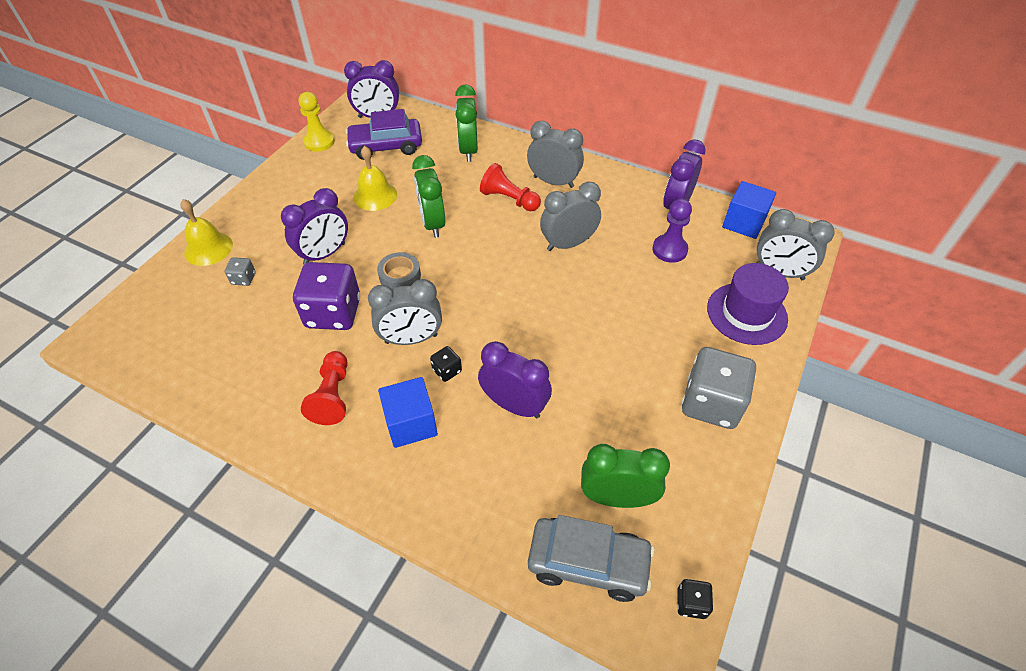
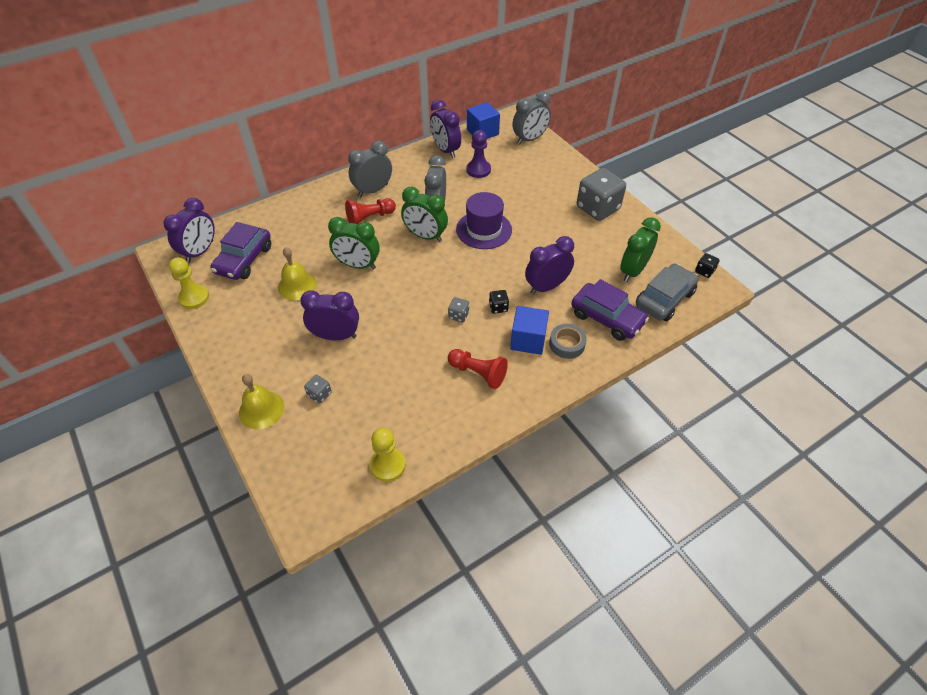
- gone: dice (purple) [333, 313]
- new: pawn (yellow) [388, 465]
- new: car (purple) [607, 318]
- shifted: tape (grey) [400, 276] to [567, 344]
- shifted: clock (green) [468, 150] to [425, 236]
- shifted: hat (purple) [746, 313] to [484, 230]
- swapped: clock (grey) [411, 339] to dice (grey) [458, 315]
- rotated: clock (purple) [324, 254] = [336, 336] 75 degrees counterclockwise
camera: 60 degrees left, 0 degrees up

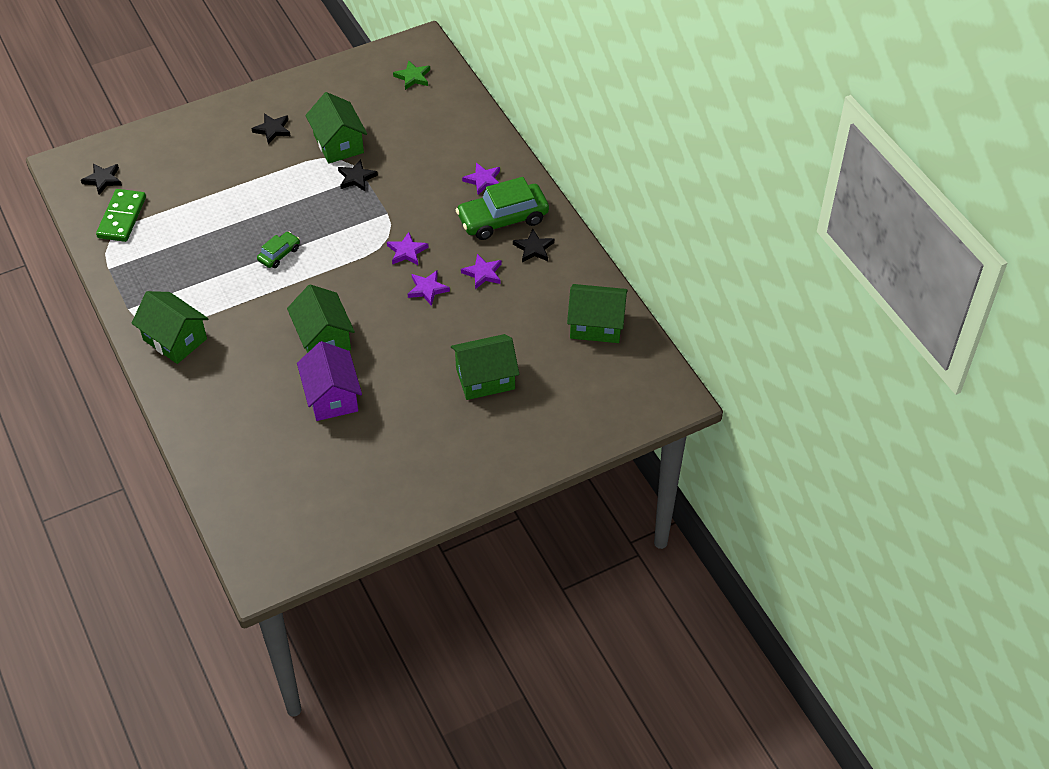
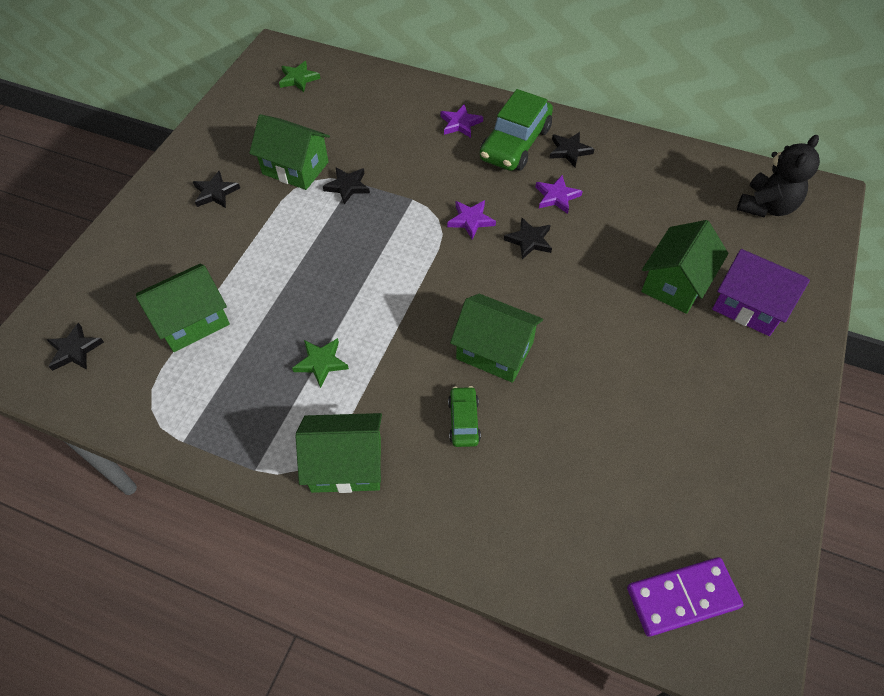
- gone: domino (green) [122, 217]
- new: star (green) [321, 363]
- new: domino (purple) [682, 597]
- new: teddy bear (black) [766, 206]
- shifted: car (green) [279, 254] to [463, 421]
- shifted: house (purple) [332, 396] to [749, 305]
- shifted: house (green) [596, 325] to [192, 321]
- repainted: star (purple) [427, 289] to star (black) [529, 240]
camera: 40 degrees left, 5 degrees up

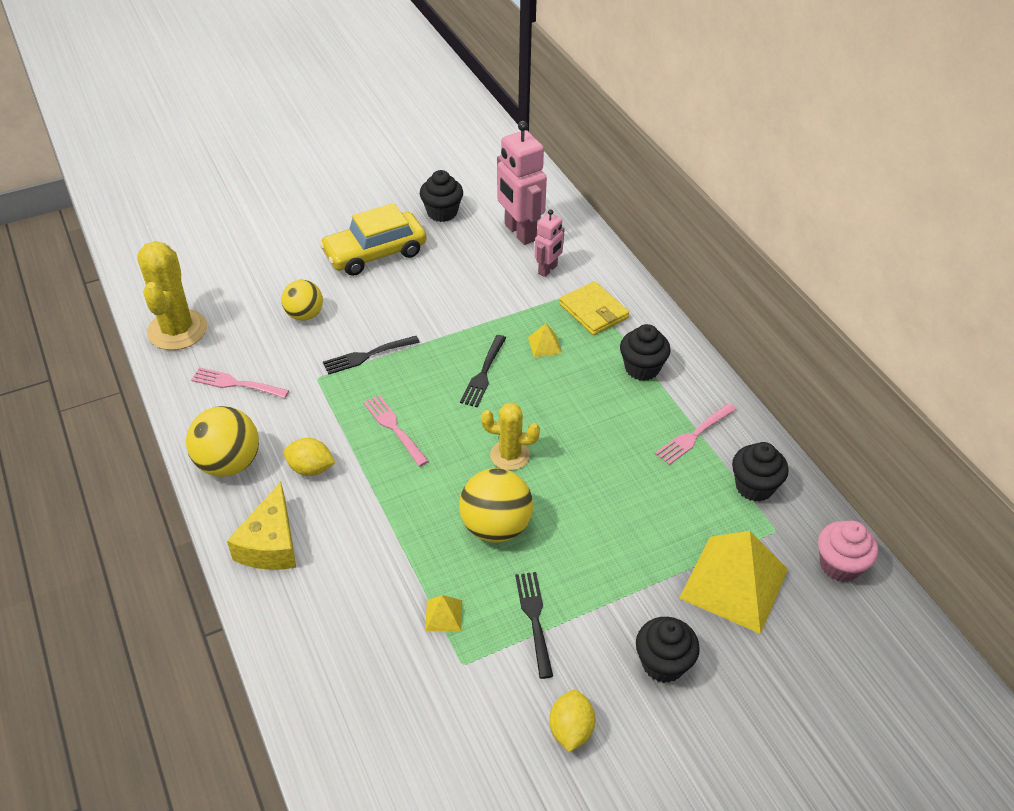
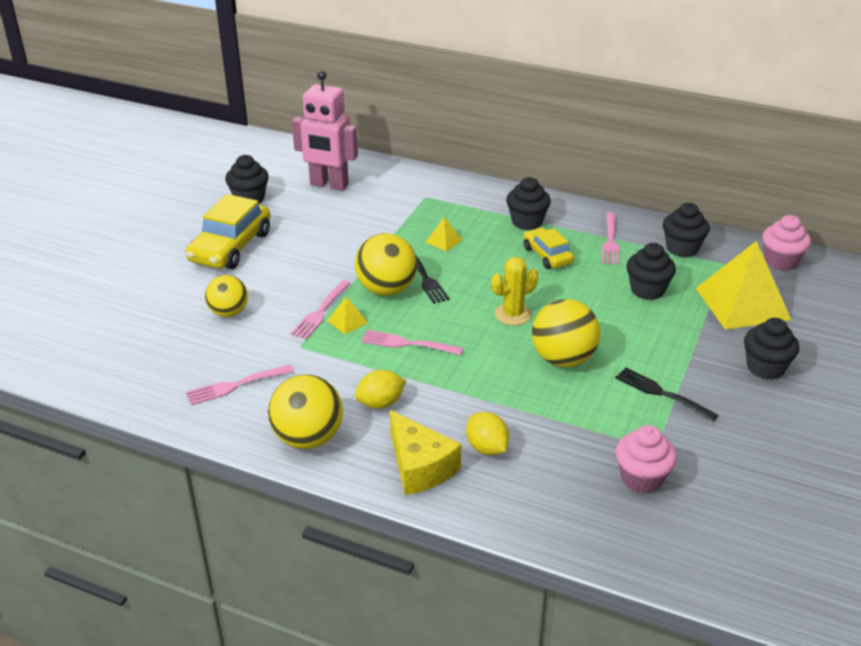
- gone: cactus (yellow) [177, 330]
- gone: robot (pink) [548, 269]
- gone: wallet (yellow) [593, 311]
- new: ball (yellow) [386, 289]
- new: car (yellow) [547, 255]
- new: cupcake (pink) [641, 478]
- new: cupcake (black) [647, 290]
- shifted: pyramid (yellow) [443, 615] to [347, 321]
- shifted: lemon (yellow) [571, 730] to [487, 448]
- repainted: fork (black) [367, 355] to fork (pink) [320, 312]
camera: 40 degrees left, 10 degrees down

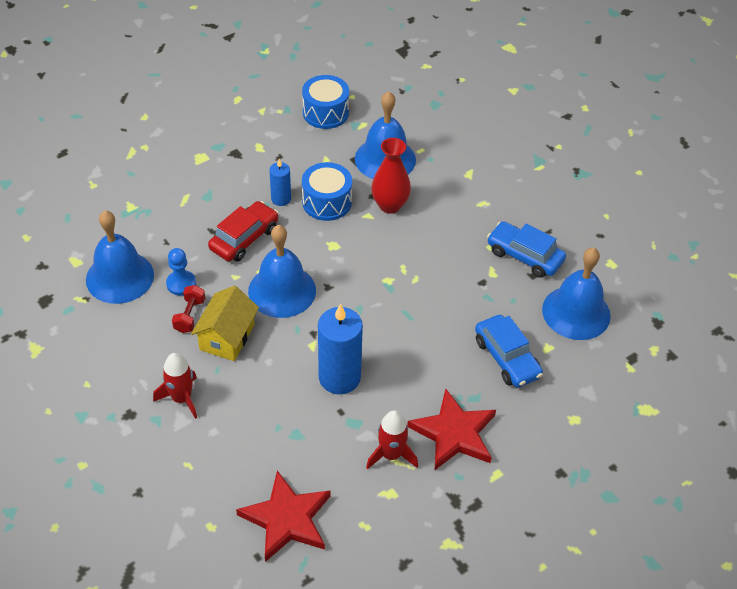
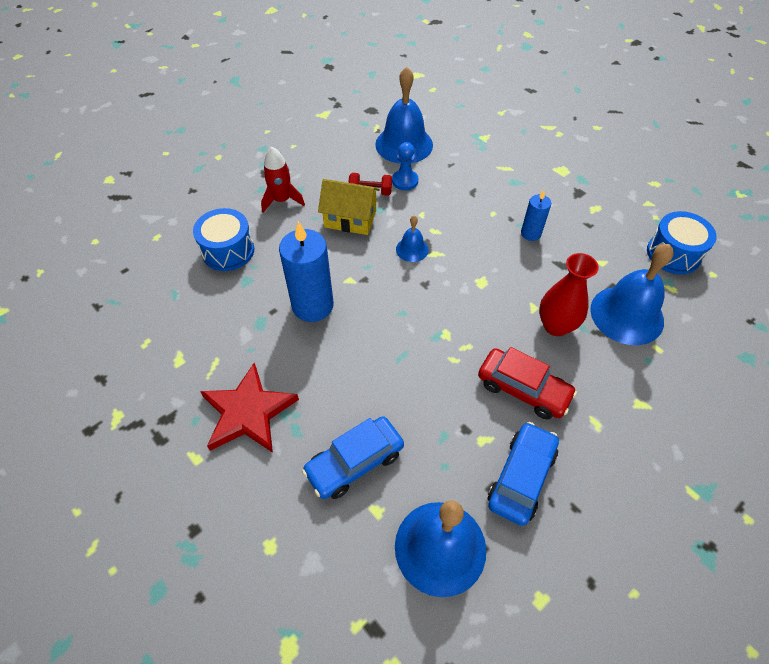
- gone: star (red) [286, 519]
- gone: rocket (red) [391, 455]
- shifted: car (red) [244, 238] to [523, 389]
- shifted: drum (blue) [327, 202] to [228, 251]
- scaled: bell (blue) [282, 291] = [412, 249] x0.49
camera: 85 degrees right, 5 degrees up

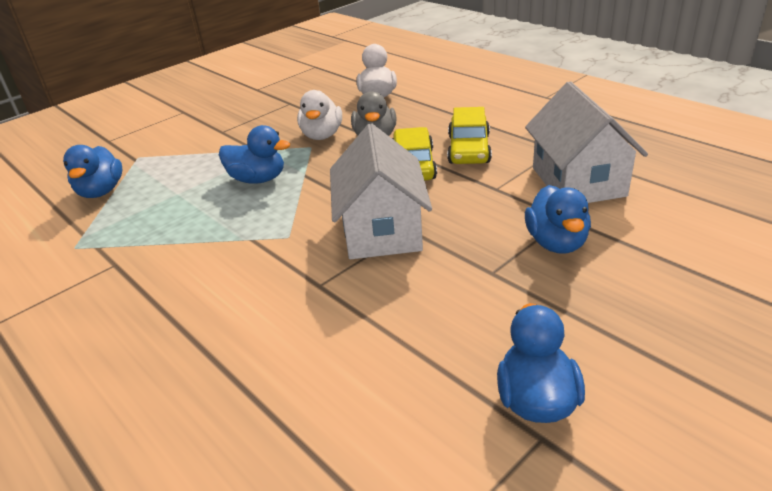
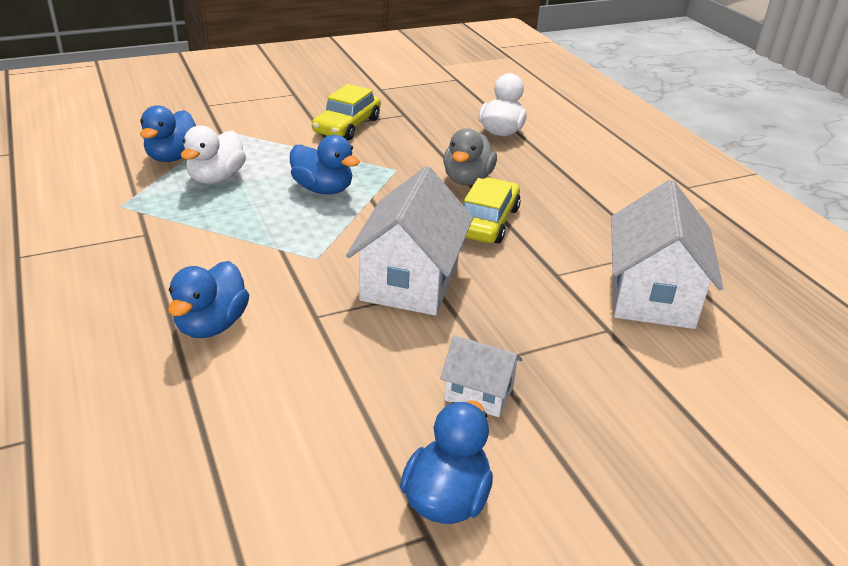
- new: house (white) [479, 393]
- shifted: duck (white) [322, 135] to [216, 178]
- shifted: car (yellow) [469, 149] to [347, 126]
- shifted: duck (blue) [556, 243] to [212, 325]
camera: 15 degrees right, 0 degrees up

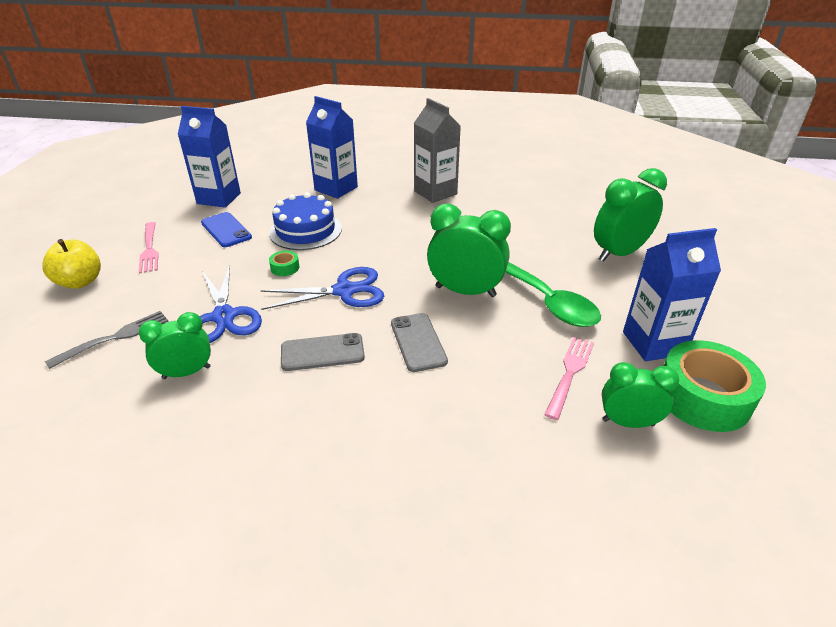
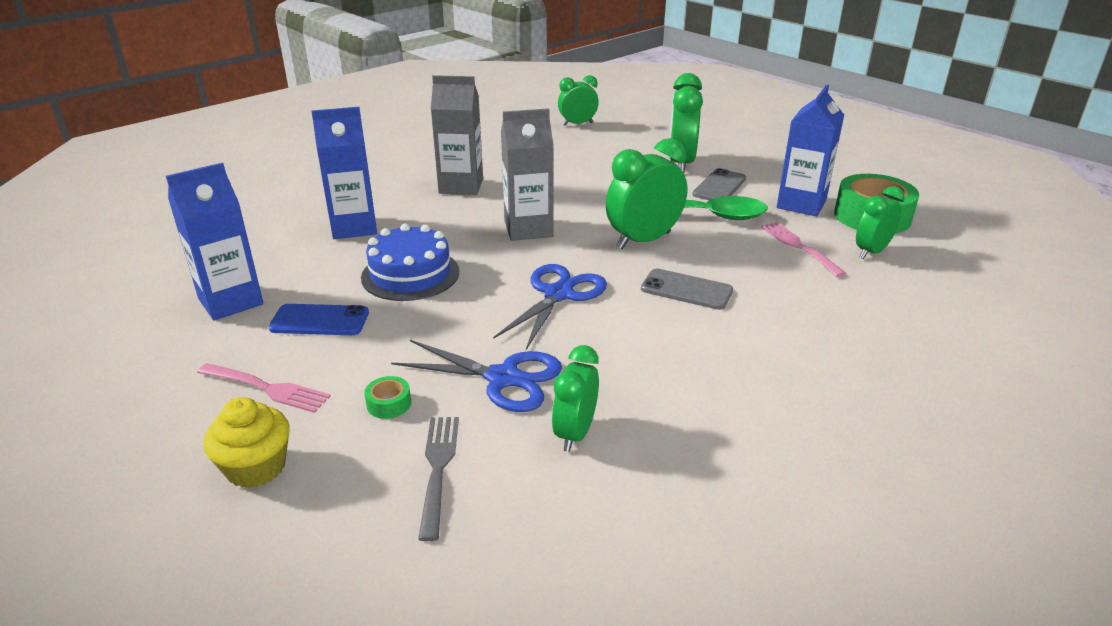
- new: carton (grey) [528, 229]
- new: clock (green) [577, 124]
- shifted: tape (green) [285, 268] to [389, 404]
- shifted: phone (grey) [322, 352] to [719, 186]
- swapped: apple (yellow) [80, 282] to cupcake (yellow) [256, 467]
camera: 50 degrees left, 5 degrees down

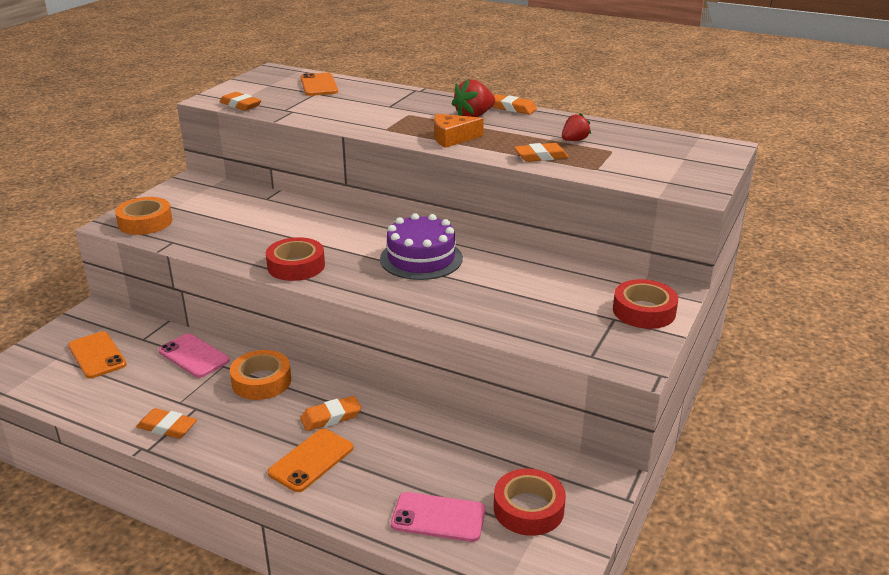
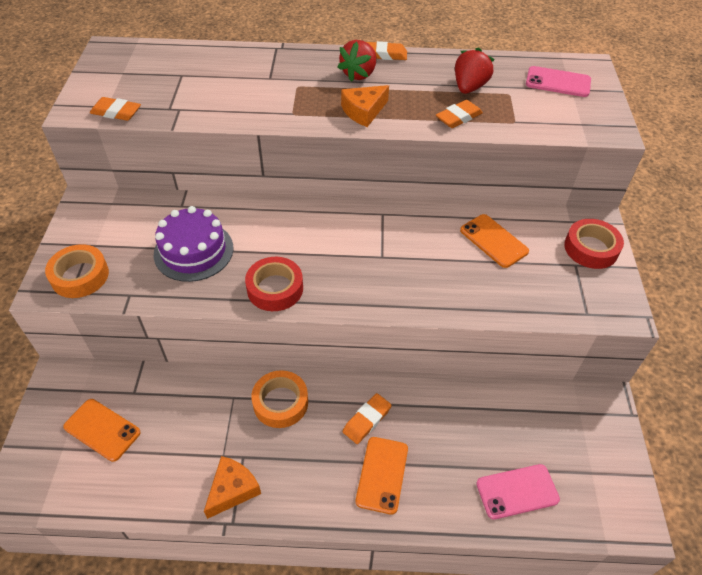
- gone: tape (red) [528, 509]
- shifted: phone (pink) [194, 356] to [558, 82]
- shifted: phone (orange) [319, 85] to [493, 241]
- shifted: cake (purple) [421, 258] to [193, 251]
- swapped: eraser (orange) [167, 427] to cheese (orange) [232, 490]
- scaled: strawberry (red) [574, 140] = [469, 87] x1.53
camera: 25 degrees left, 20 degrees up

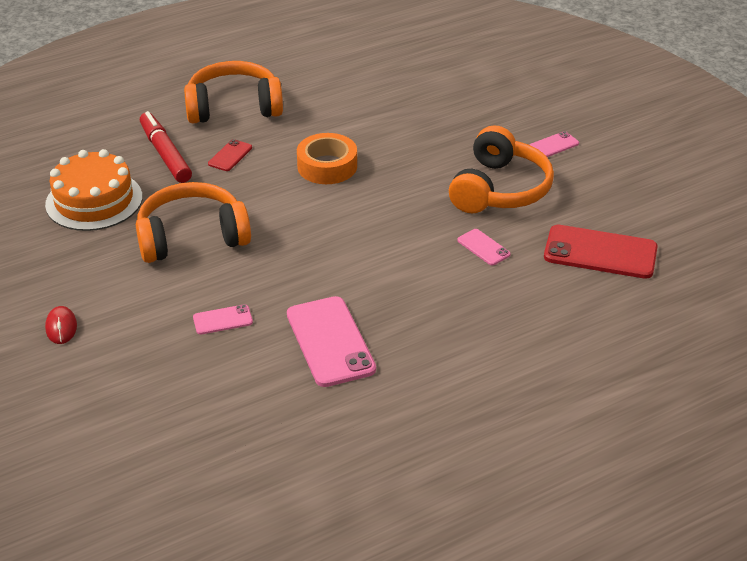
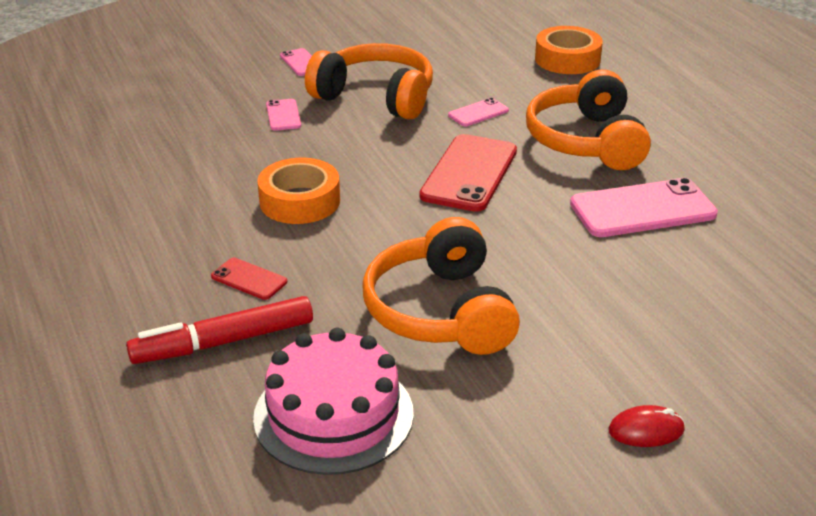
- new: tape (orange) [567, 59]
- shifted: headphones (orange) [234, 107] to [586, 141]
- shifted: phone (pink) [223, 320] to [283, 115]
- shifted: phone (red) [600, 252] to [469, 173]
- repainted: cake (orange) [94, 200] to cake (pink) [333, 415]
camera: 85 degrees left, 5 degrees down

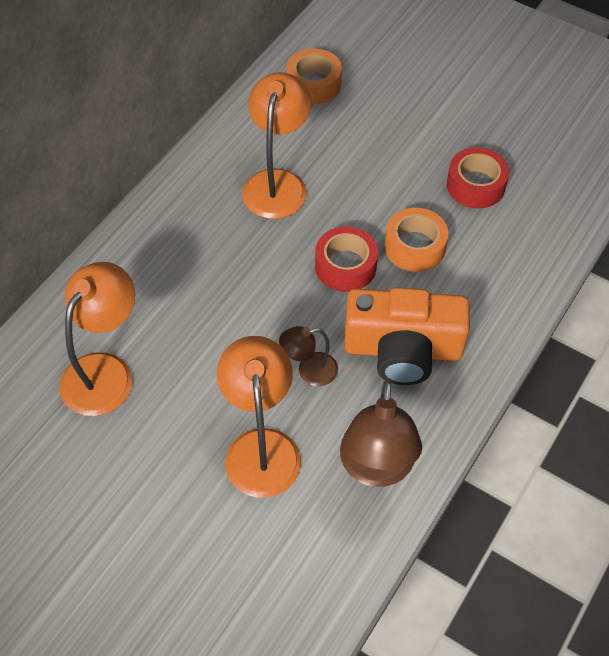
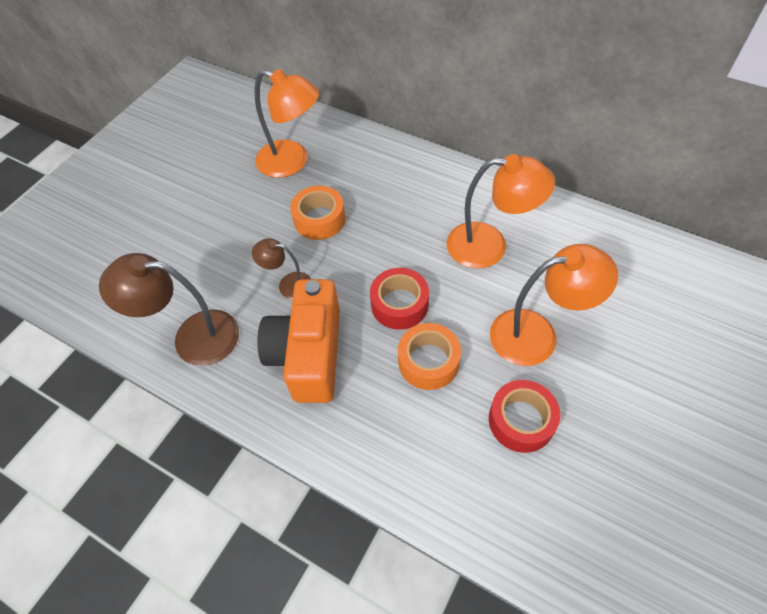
- shifted: lamp (orange) [261, 447] to [537, 334]
- shifted: tape (orange) [314, 84] to [319, 219]
- rotated: lamp (brown) [309, 371] = [288, 284] 60 degrees counterclockwise
camera: 90 degrees right, 0 degrees up

